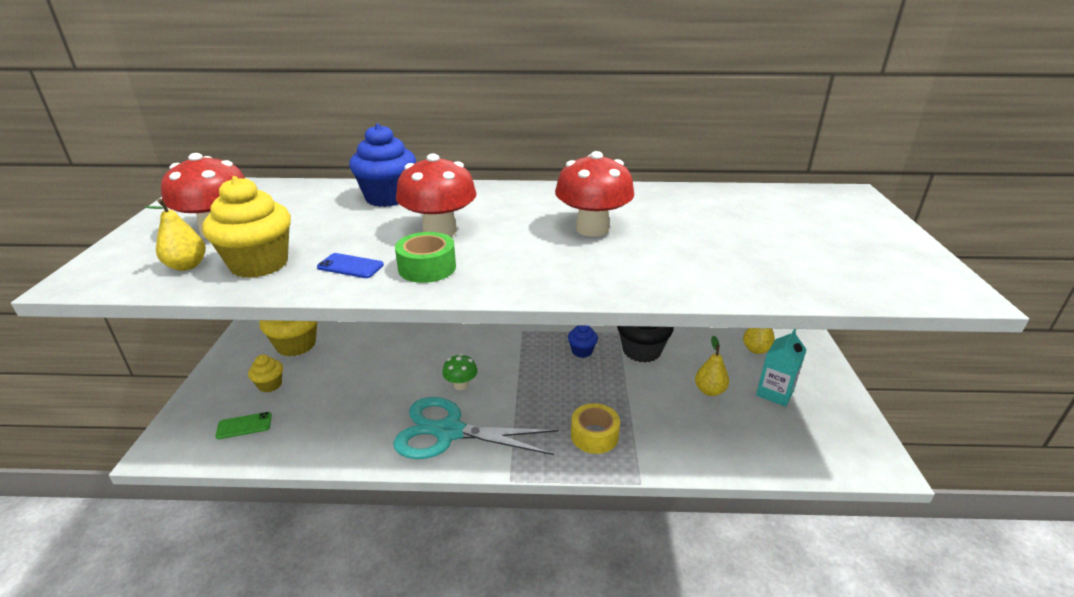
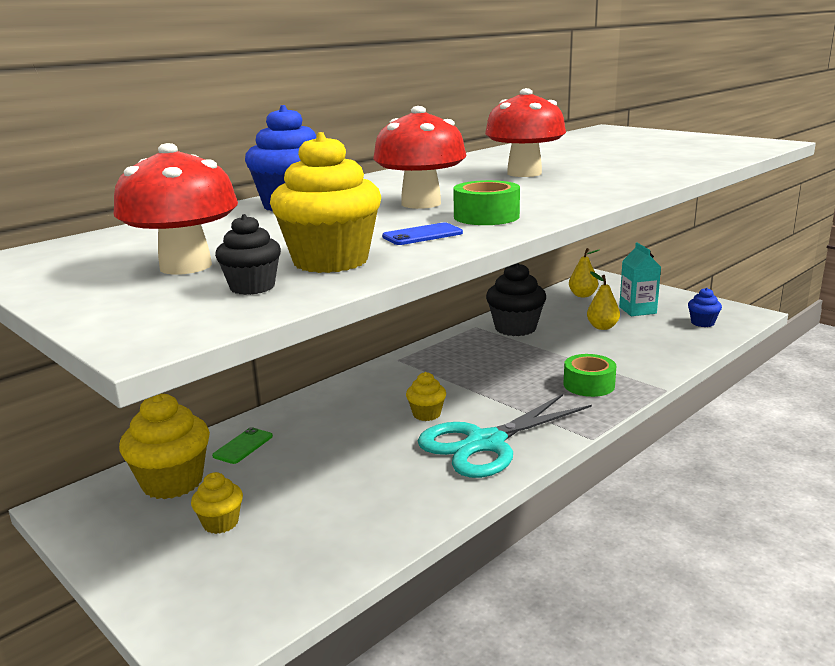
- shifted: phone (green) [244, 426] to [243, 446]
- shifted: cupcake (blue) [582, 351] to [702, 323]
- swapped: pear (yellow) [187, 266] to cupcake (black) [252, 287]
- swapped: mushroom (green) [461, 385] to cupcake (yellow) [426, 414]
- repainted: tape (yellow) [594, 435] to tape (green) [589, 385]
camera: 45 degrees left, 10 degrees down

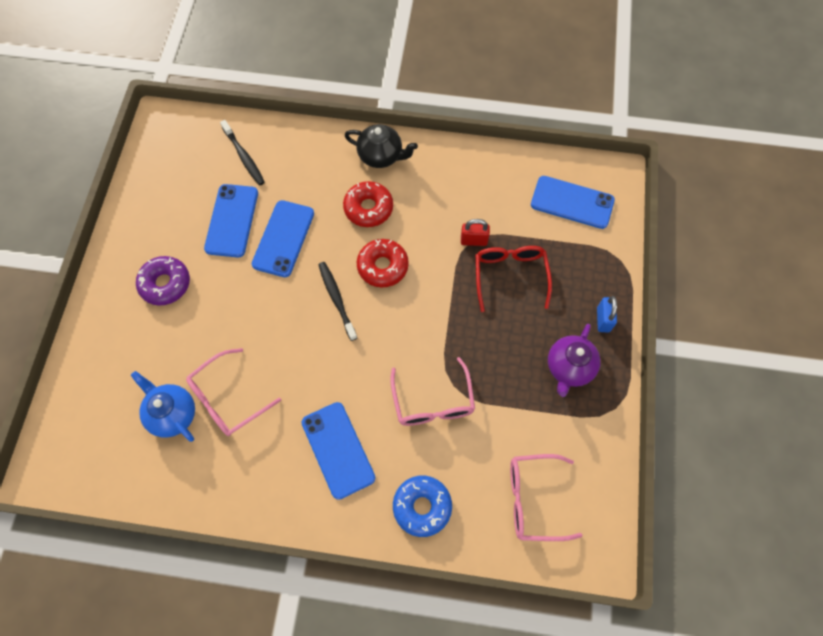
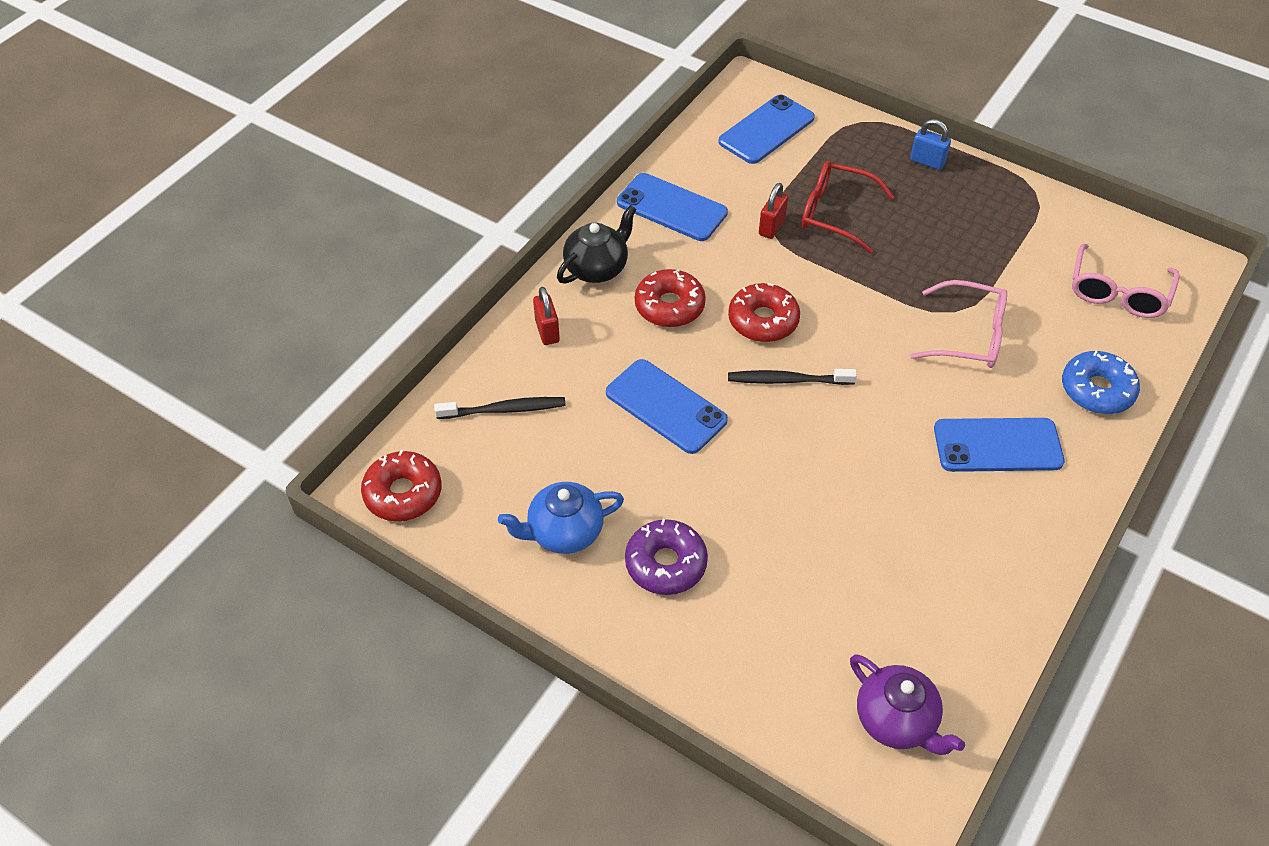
- gone: glasses (pink) [227, 399]
- new: donut (red) [403, 493]
- new: padlock (red) [547, 331]
- shifted: teapot (blue) [172, 414] to [564, 532]
- shifted: phone (blue) [232, 220] to [671, 207]
- shifted: teapot (purple) [569, 368] to [896, 721]
camera: 65 degrees left, 15 degrees down

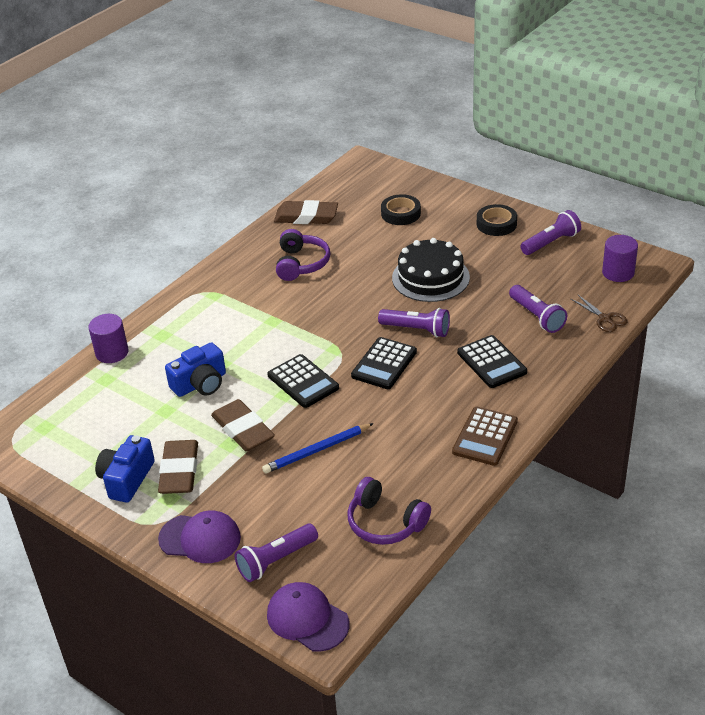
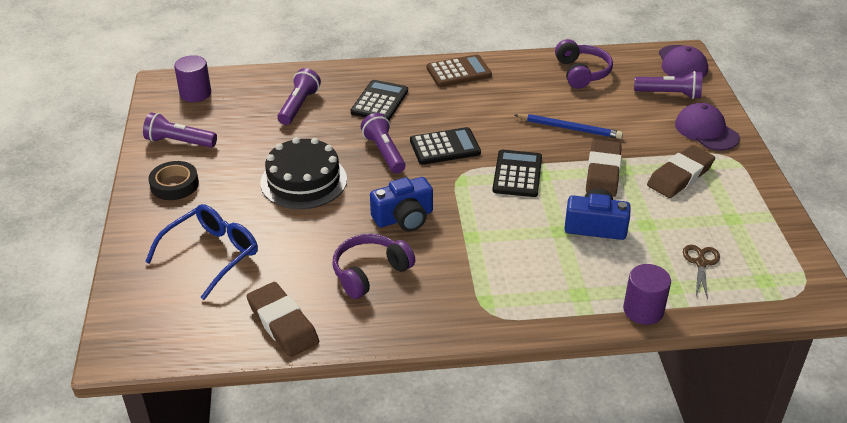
- shifted: camera (blue) [127, 479] to [404, 218]
- shifted: scissors (brown) [605, 318] to [701, 263]
- swapped: tape (black) [400, 214] to glasses (blue) [211, 255]
camera: 135 degrees left, 0 degrees up

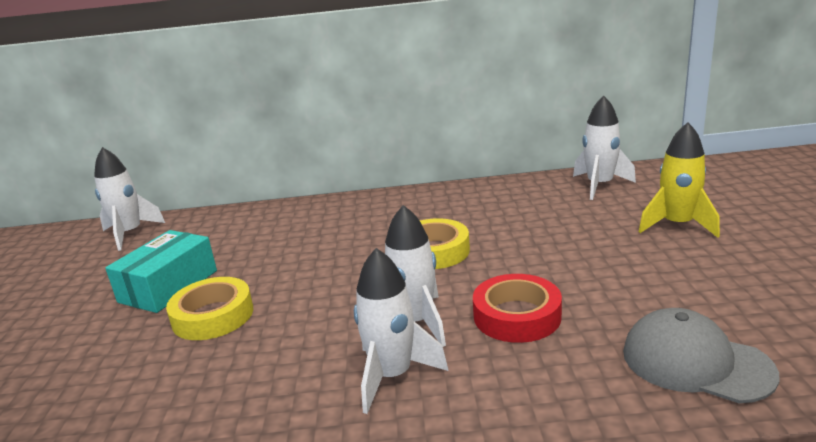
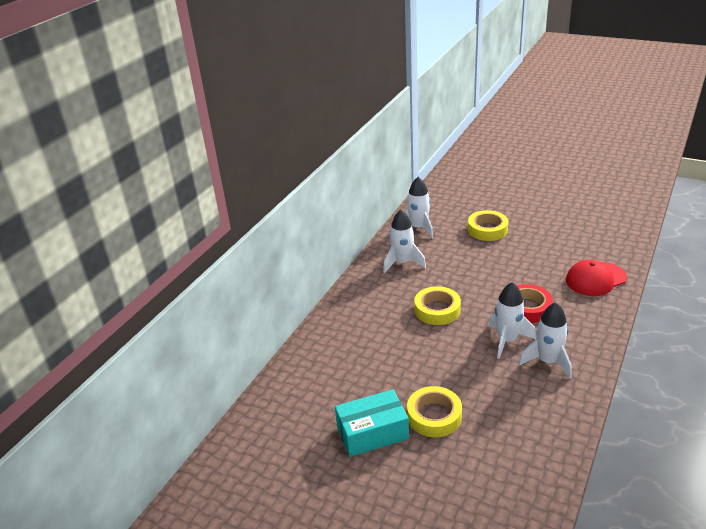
- shifted: rocket (white) [130, 234] to [402, 263]
- swapped: rocket (yellow) [677, 225] to tape (yellow) [487, 229]
- repainted: cap (grey) [696, 362] to cap (red) [595, 279]
- rotated: box (turquoise) [168, 286] = [372, 432] 75 degrees counterclockwise
camera: 60 degrees left, 10 degrees up

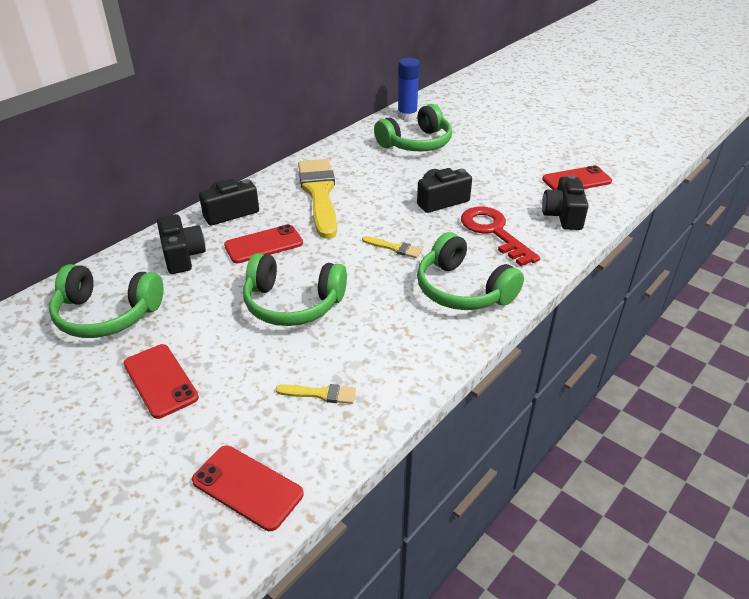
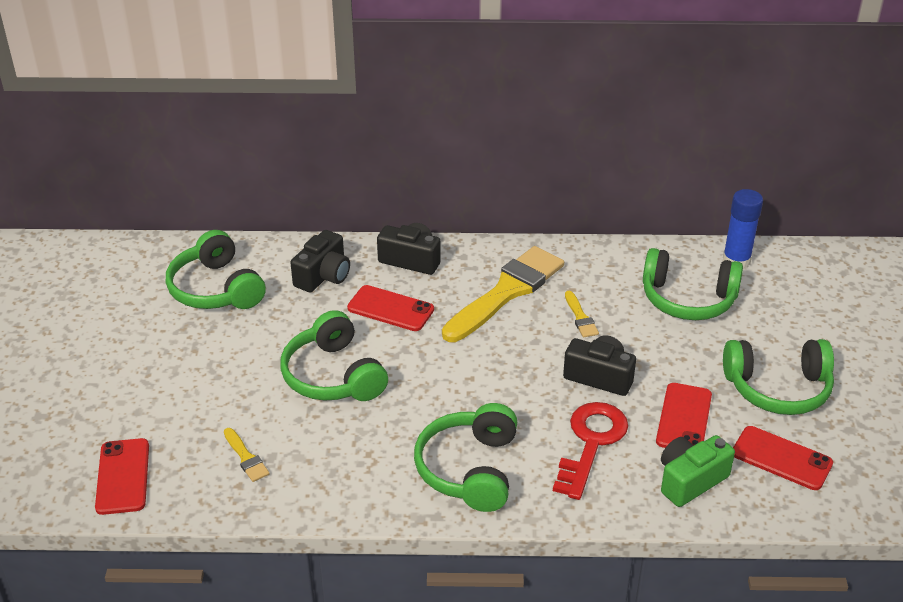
- new: headphones (green) [778, 388]
- shifted: phone (red) [160, 380] to [684, 418]
- shifted: brush (yellow) [394, 248] to [580, 317]
- repainted: camera (black) [563, 215] to camera (green) [690, 480]
camera: 50 degrees right, 0 degrees up

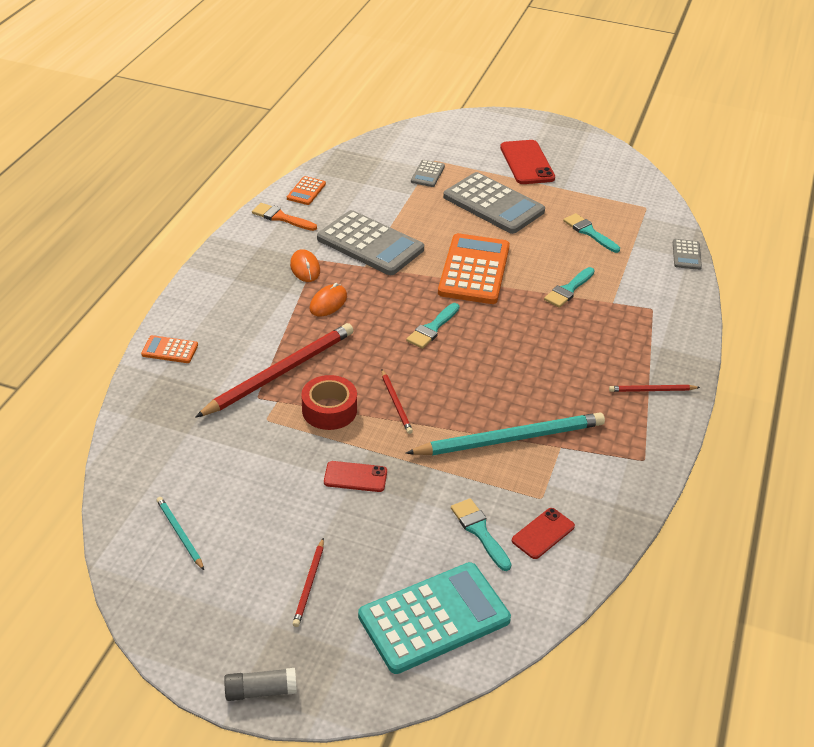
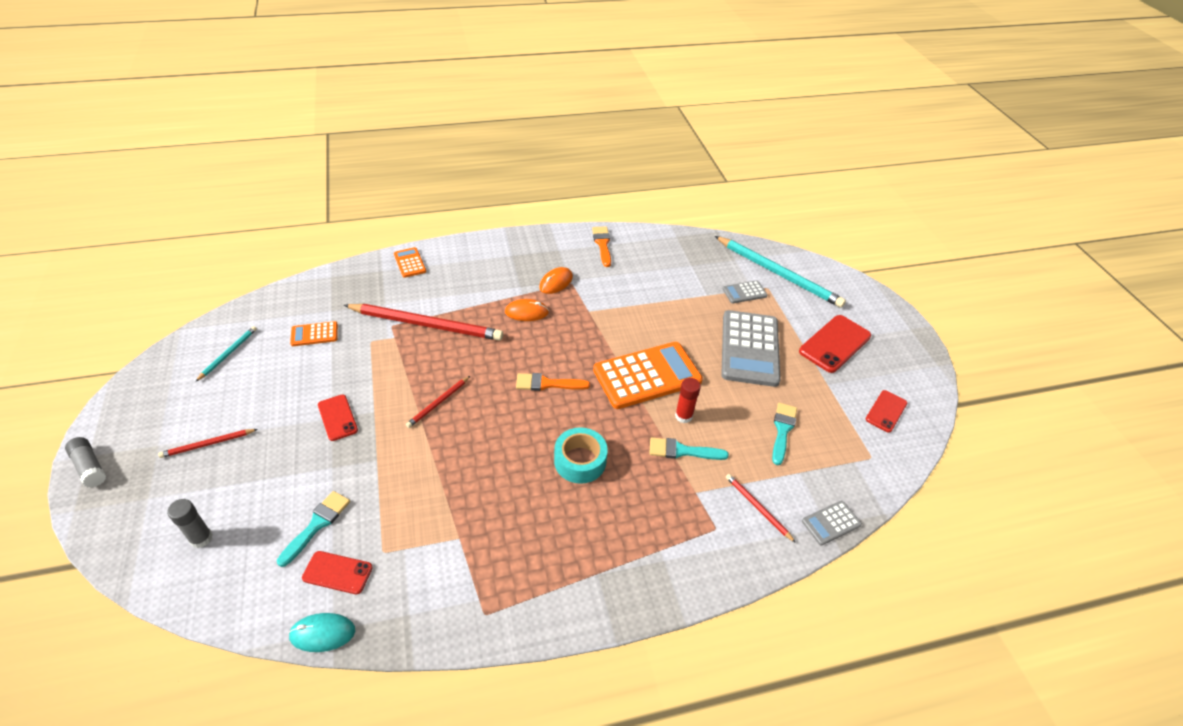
- gone: tape (red) [329, 410]
- gone: calculator (grey) [370, 244]
- new: mouse (turquoise) [322, 633]
- new: tape (turquoise) [580, 461]
- new: glue stick (red) [683, 416]
- new: phone (red) [886, 411]
- shifted: calculator (orange) [306, 191] to [314, 334]
- shifted: pencil (turquoise) [510, 439] to [778, 274]
- shifted: pencil (red) [652, 390] to [757, 507]
- swapped: calculator (turquoise) [434, 618] to glue stick (grey) [201, 538]
- repainted: brush (turquoise) [432, 328] to brush (orange) [547, 384]
camera: 55 degrees right, 5 degrees up

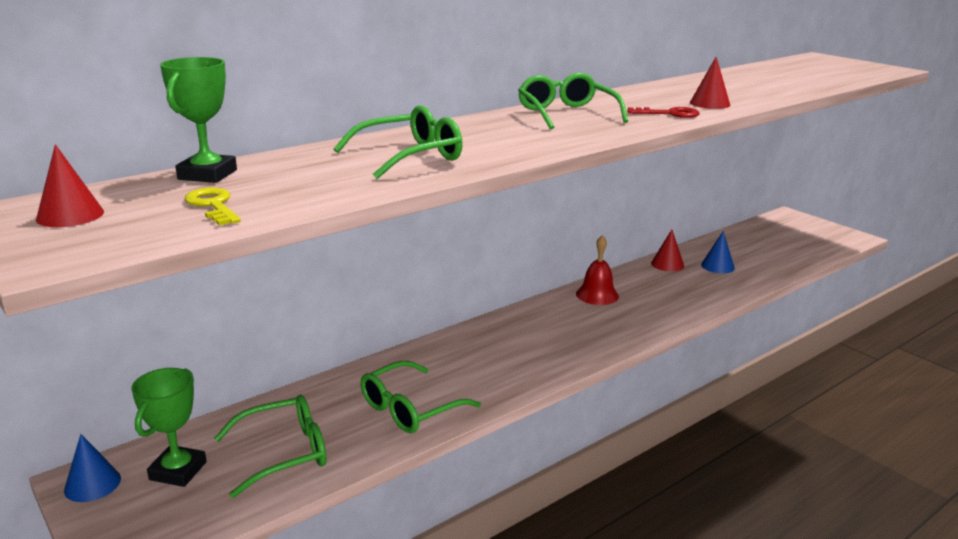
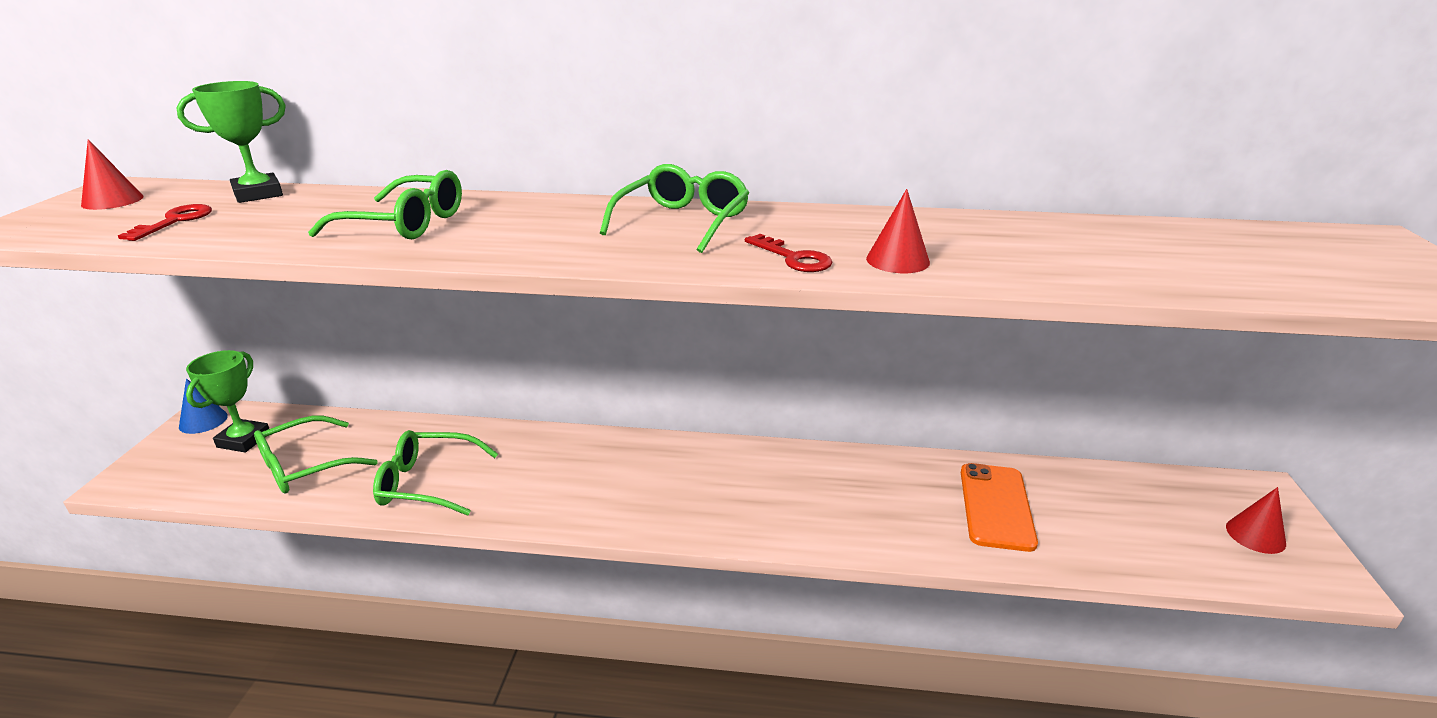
- gone: bell (red) [597, 295]
- shifted: cone (red) [667, 264] to [1255, 535]
- swapped: cone (blue) [717, 266] to phone (orange) [996, 506]
- repainted: key (yellow) [213, 205] to key (red) [174, 221]
- rotated: trophy (green) [178, 471] = [244, 440] 45 degrees counterclockwise
- rotated: glasses (green) [285, 453] = [304, 466] 120 degrees clockwise
camera: 45 degrees right, 5 degrees up

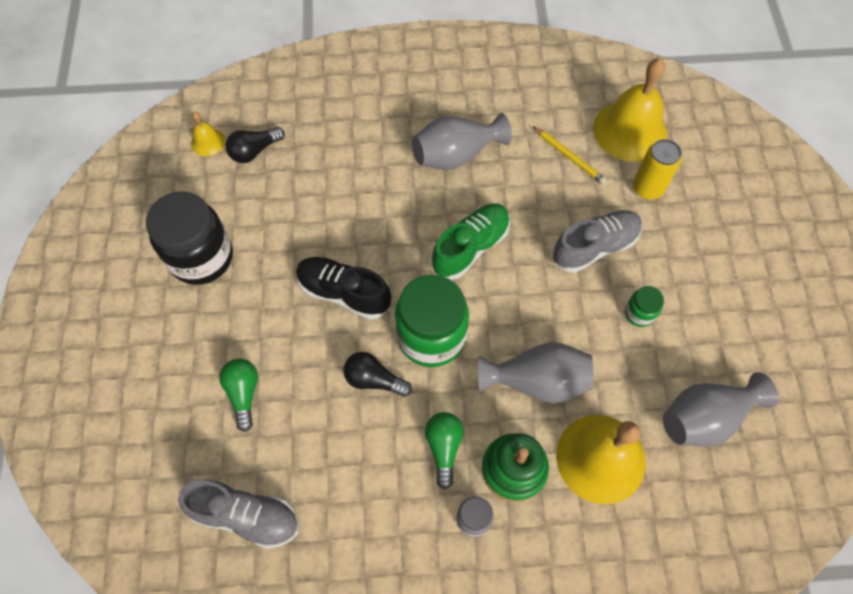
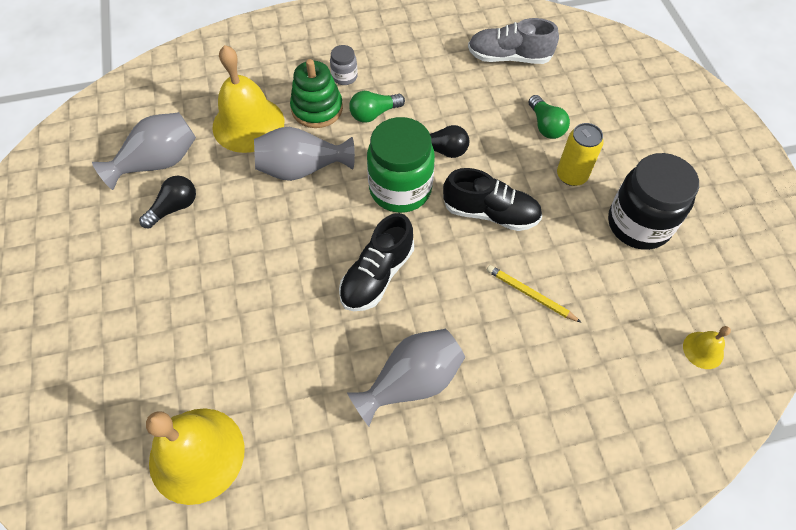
- gone: shoe (grey) [594, 247]
- gone: jar (green) [639, 313]
- shifted: light bulb (black) [254, 151] to [174, 208]
- shifted: pencil (yellow) [569, 157] to [530, 294]
- shifted: can (yellow) [647, 188] to [571, 175]
- repainted: shoe (green) [470, 247] to shoe (black) [377, 275]
- rotated: light bulb (green) [444, 447] = [374, 114] 75 degrees clockwise
camera: 170 degrees right, 5 degrees down

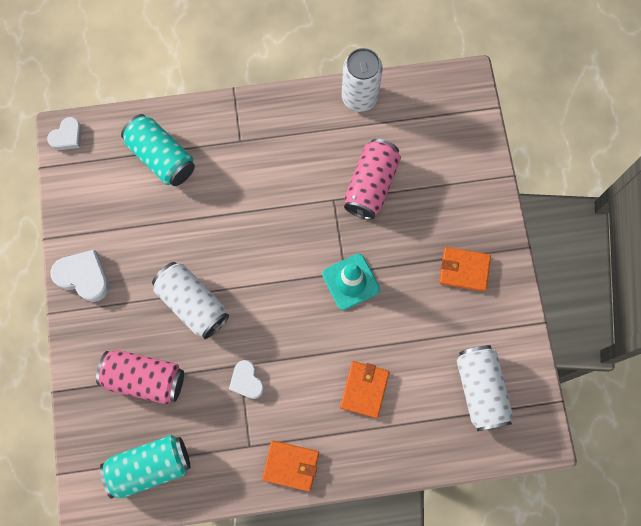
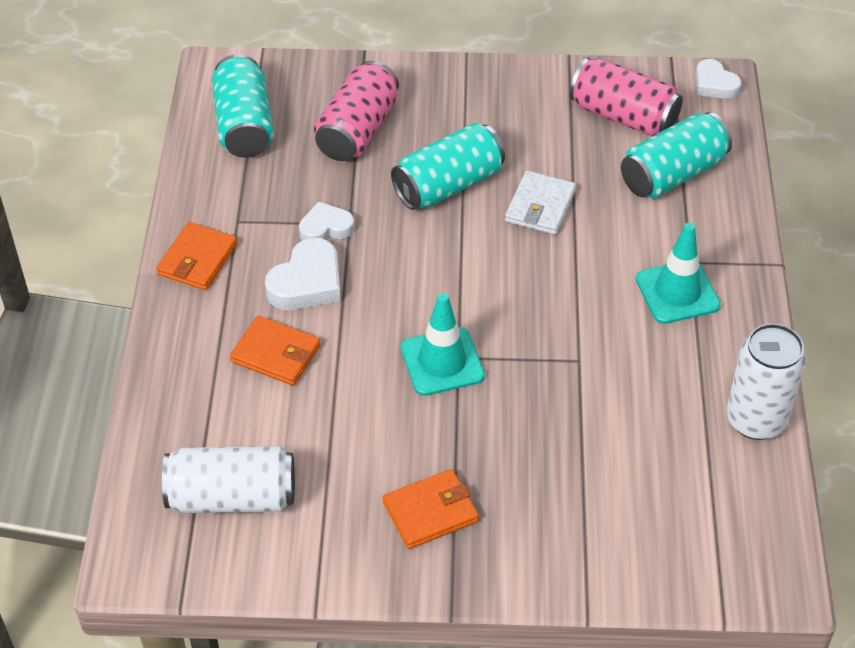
- new: wallet (white) [540, 206]
- new: traffic cone (turquoise) [677, 292]
- shifted: heart (white) [84, 277] to [307, 282]
- shifted: can (pink) [371, 185] to [623, 116]
- repainted: can (white) [193, 303] to can (turquoise) [448, 185]
- rotated: wallet (orange) [464, 270] = [430, 512] 45 degrees clockwise
camera: 100 degrees right, 25 degrees down

